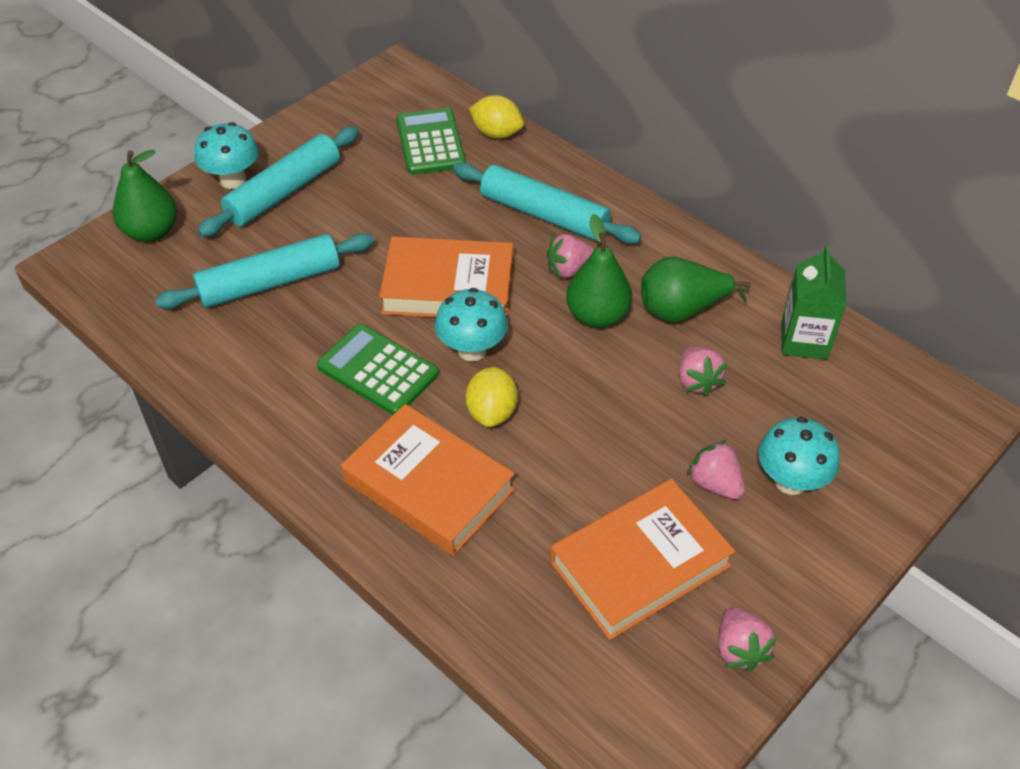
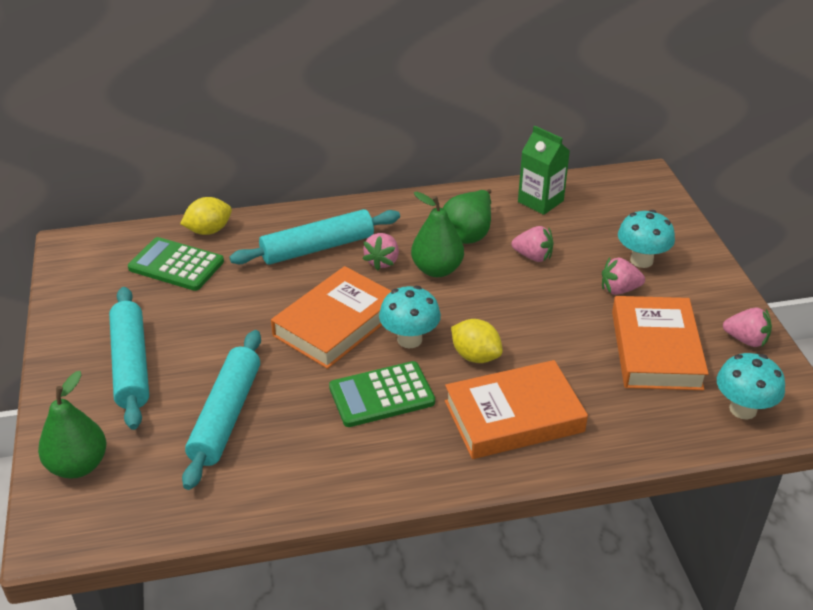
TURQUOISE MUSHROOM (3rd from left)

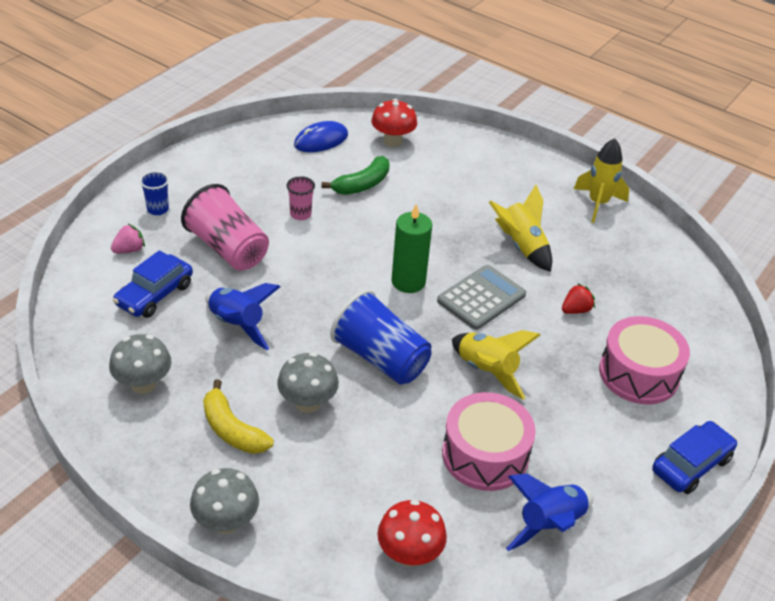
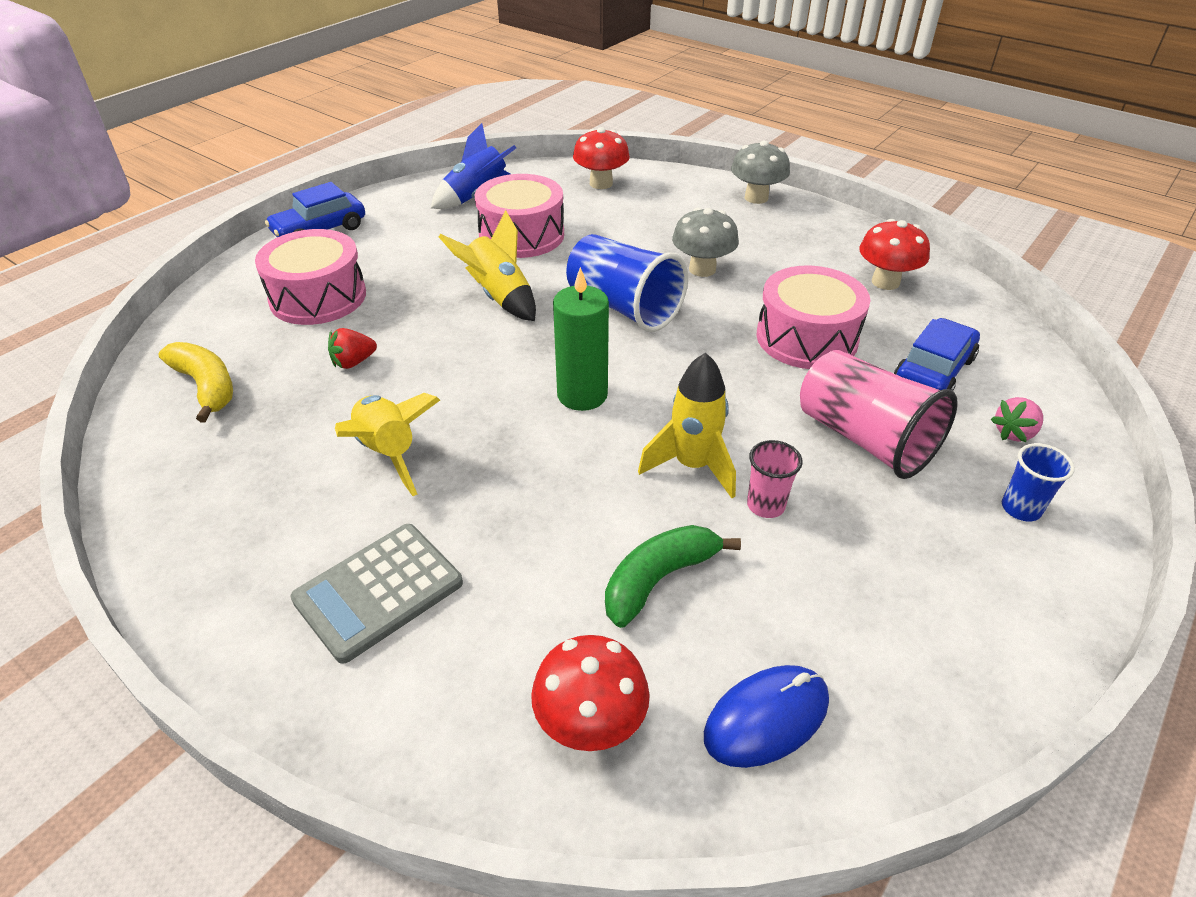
YELLOW BANANA
GREY CALCULATOR
YELLOW ROCKET (3rd from left)
PINK DRUM (3rd from left)
RED MUSHROOM (3rd from left)

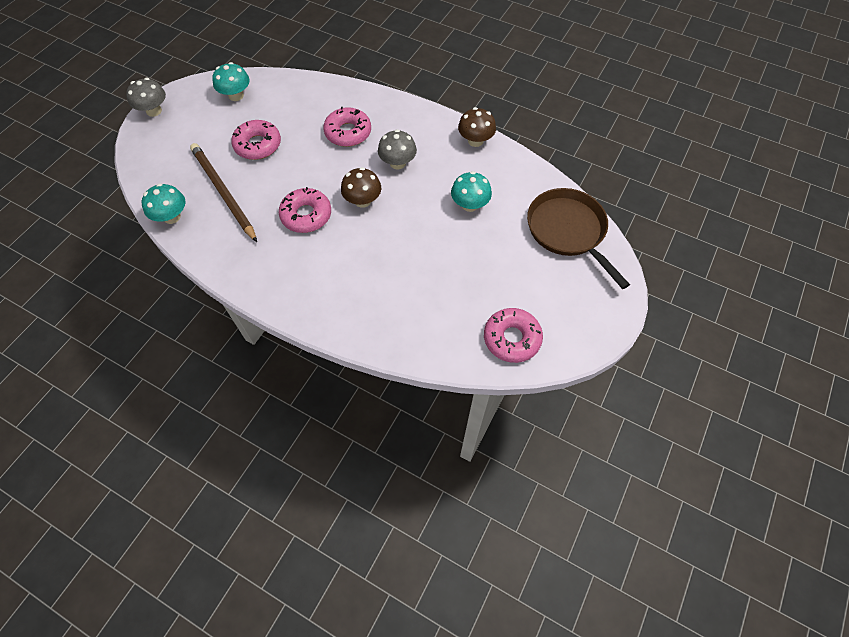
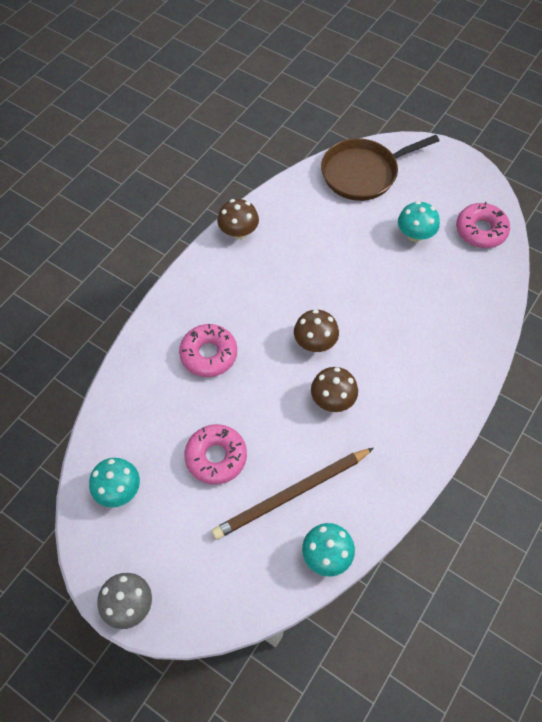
BROWN MUSHROOM (3rd from left)
TURQUOISE MUSHROOM (3rd from left)
GREY MUSHROOM (2nd from left in the first image)

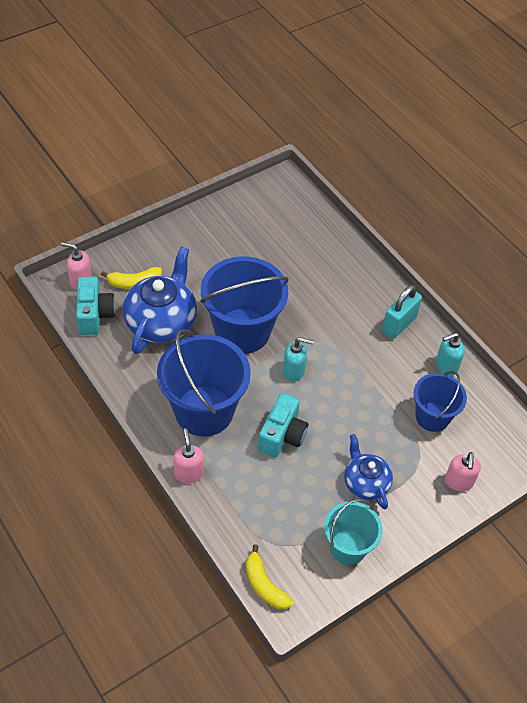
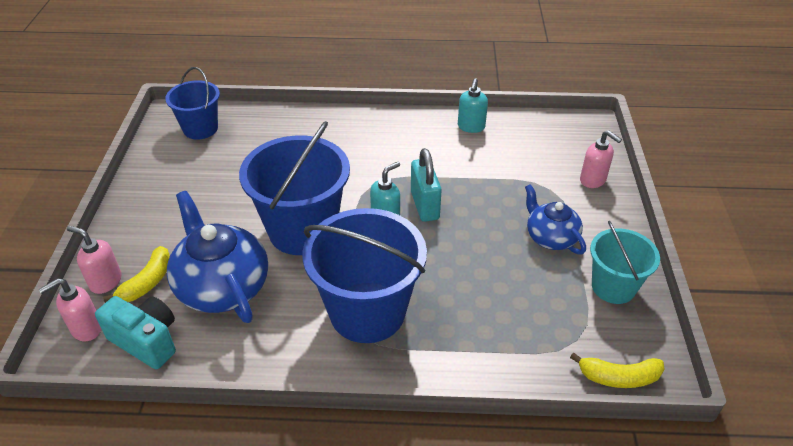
PINK SOAP DISPENSER (2nd from left)
BLUE BUCKET (1st from left)
TURQUOISE PADLOCK
BLUE TEAPOT (2nd from left)
TURQUOISE CAMERA (2nd from left in the first image)

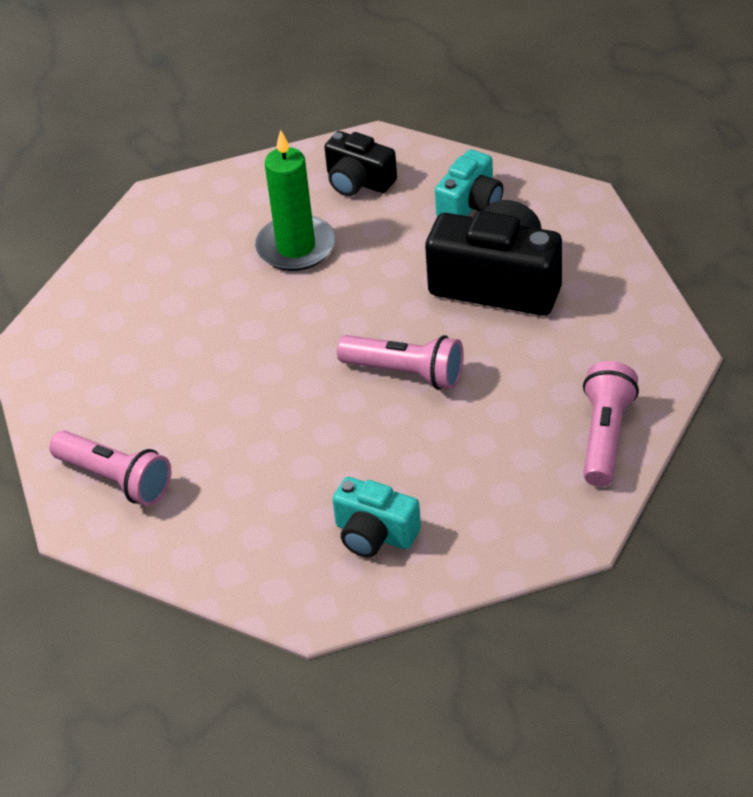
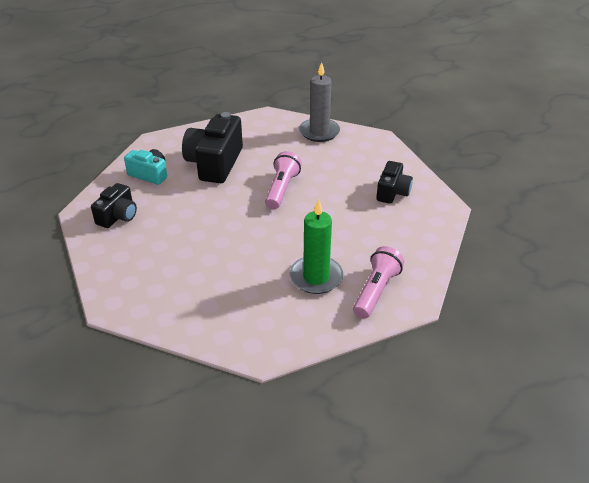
GREEN CANDLE
GREY CANDLE
BLACK CAMERA (3rd from left)

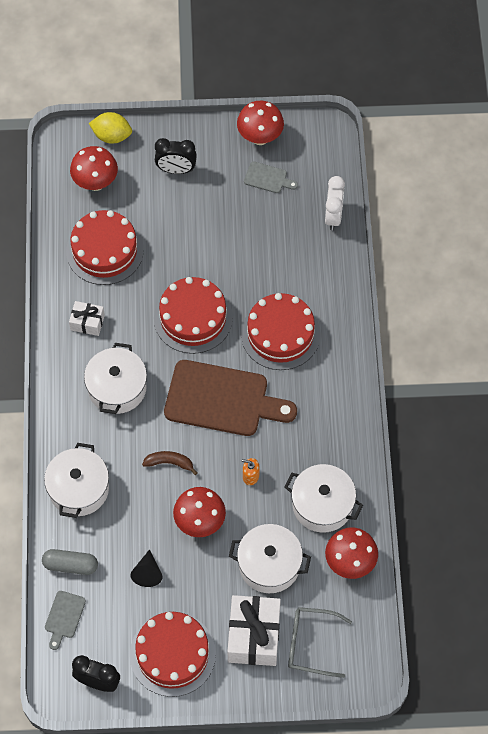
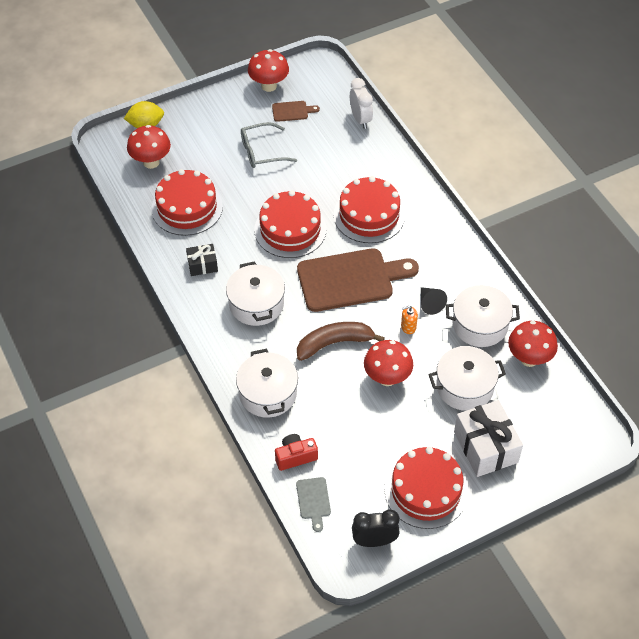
BLACK GIFT
GREY GLASSES
BROWN CUTTING BOARD (1st from left)
RED CAMERA
BROWN BANANA
BLACK CONE
BLACK CLOCK (2nd from left in the first image)

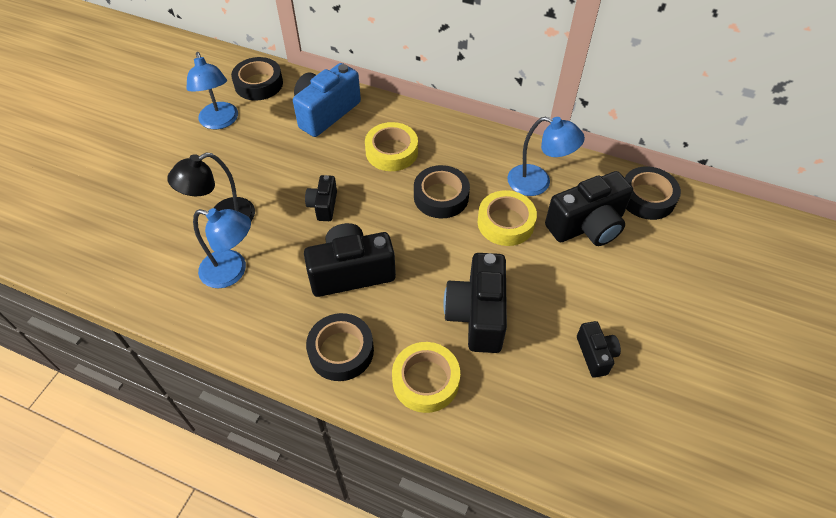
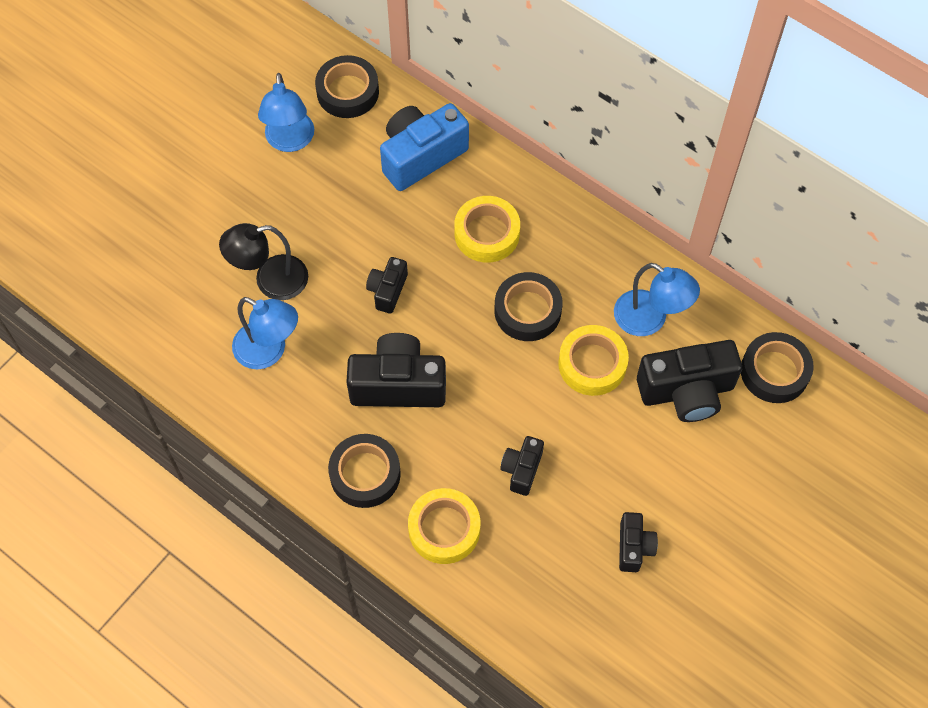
BLACK CAMERA (3rd from left)

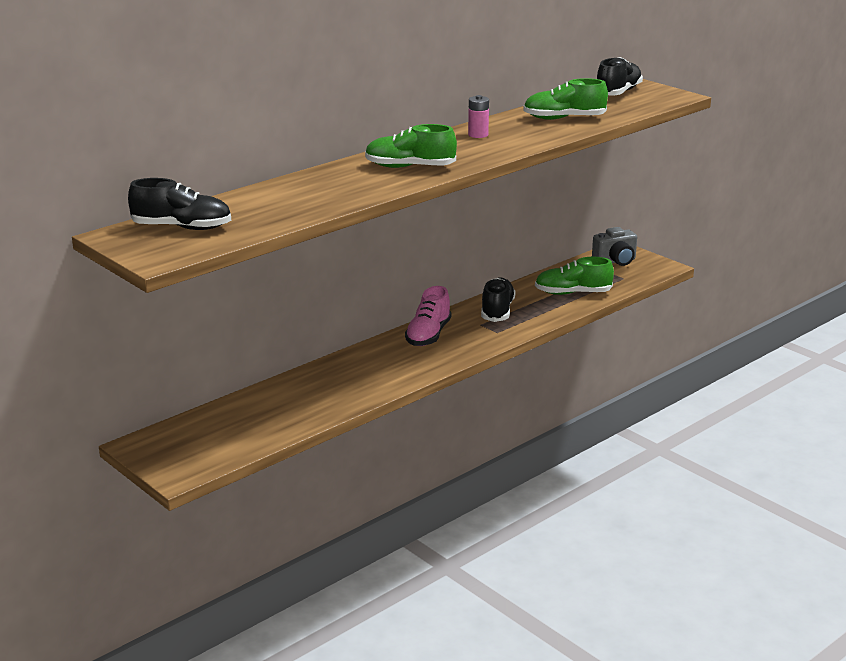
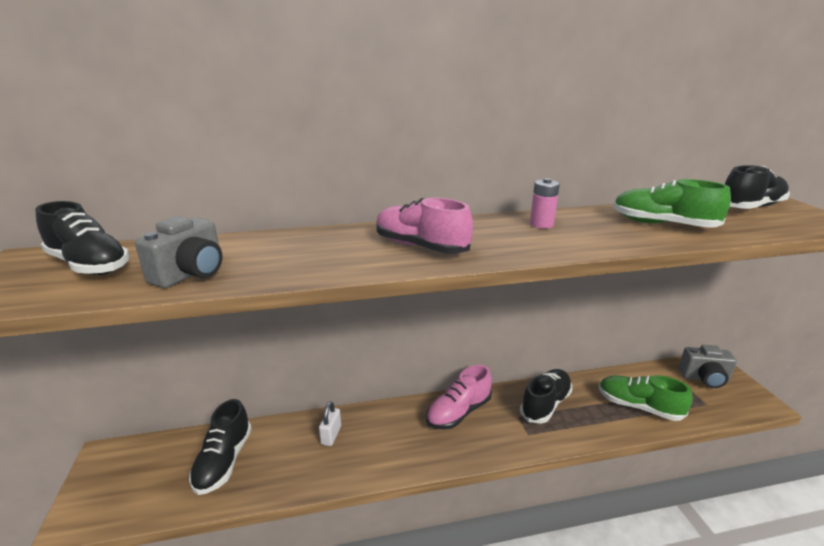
GREY CAMERA (1st from left)
BLACK SHOE (2nd from left)
WHITE PADLOCK
PINK SHOE (1st from left)

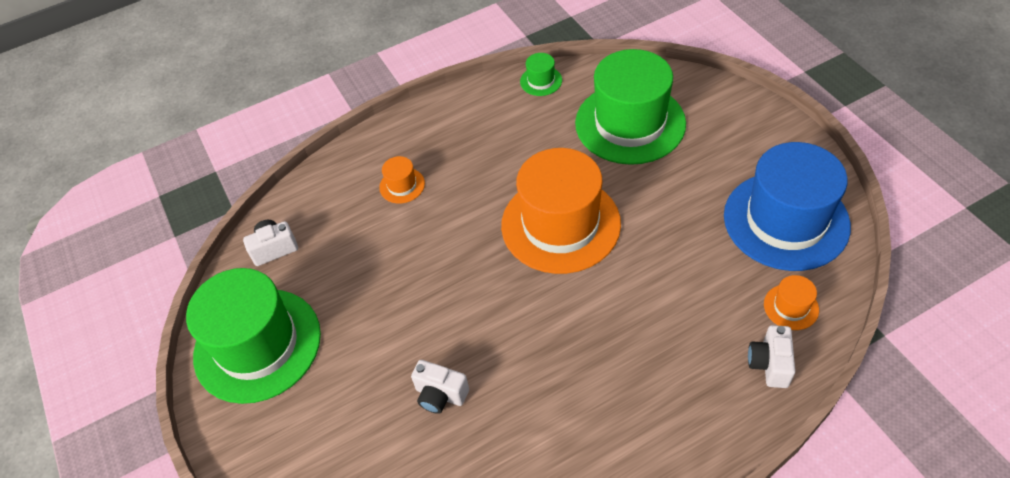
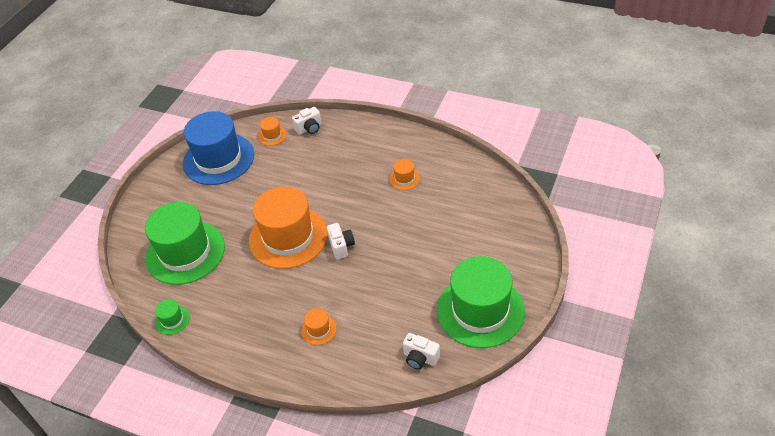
WHITE CAMERA (2nd from left)
ORANGE HAT (4th from left)

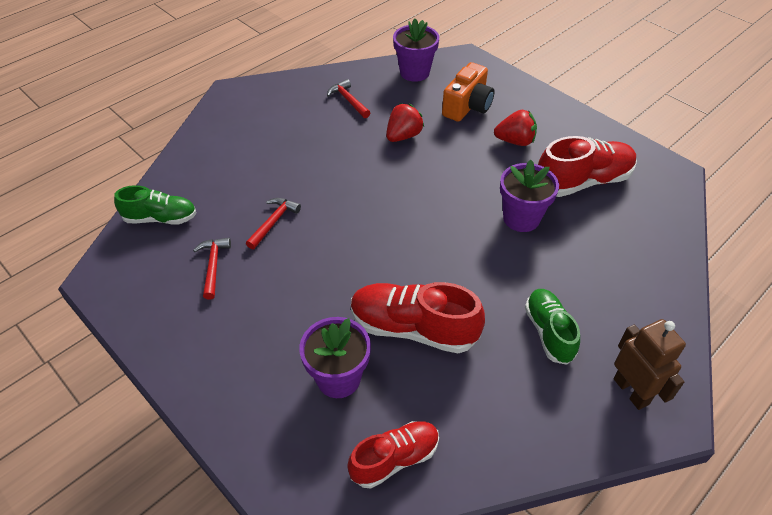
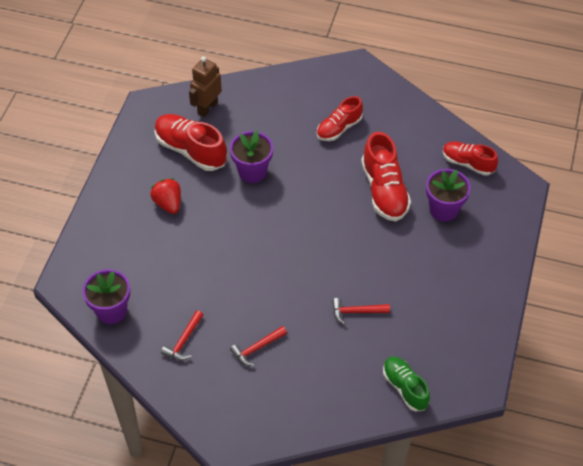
BROWN ROBOT
RED HAMMER (2nd from left)
RED SHOE (2nd from left)
RED STRAWBERRY (1st from left in the first image)
ORANGE CAMERA

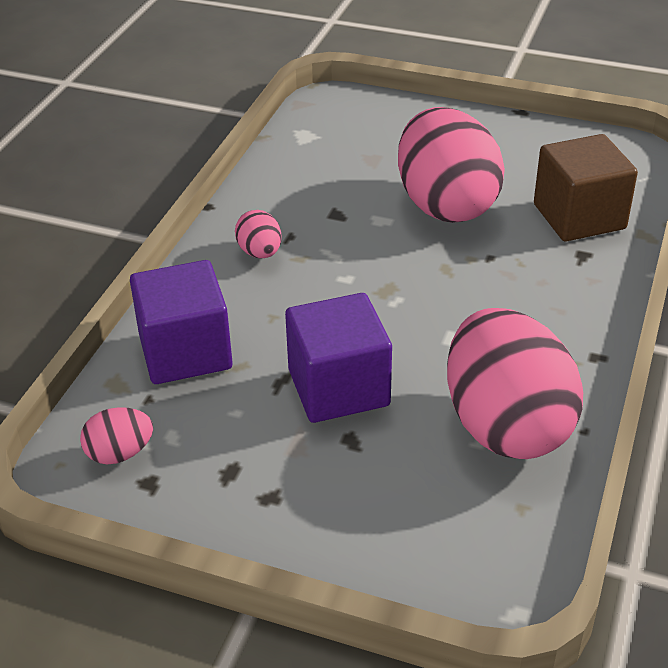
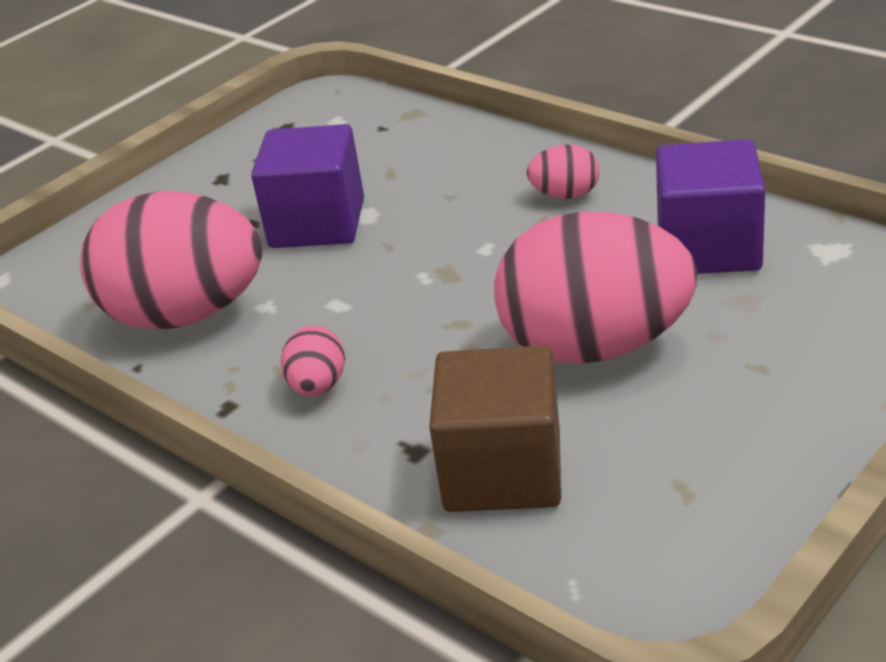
PINK EGG (2nd from left)
PURPLE CUBE (2nd from left)

